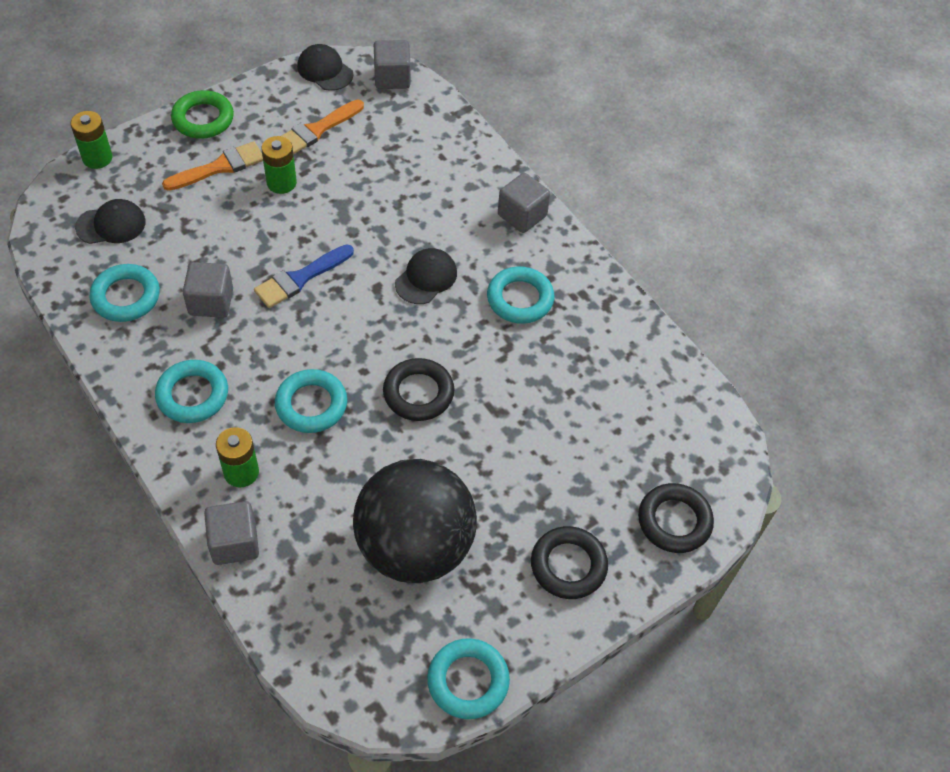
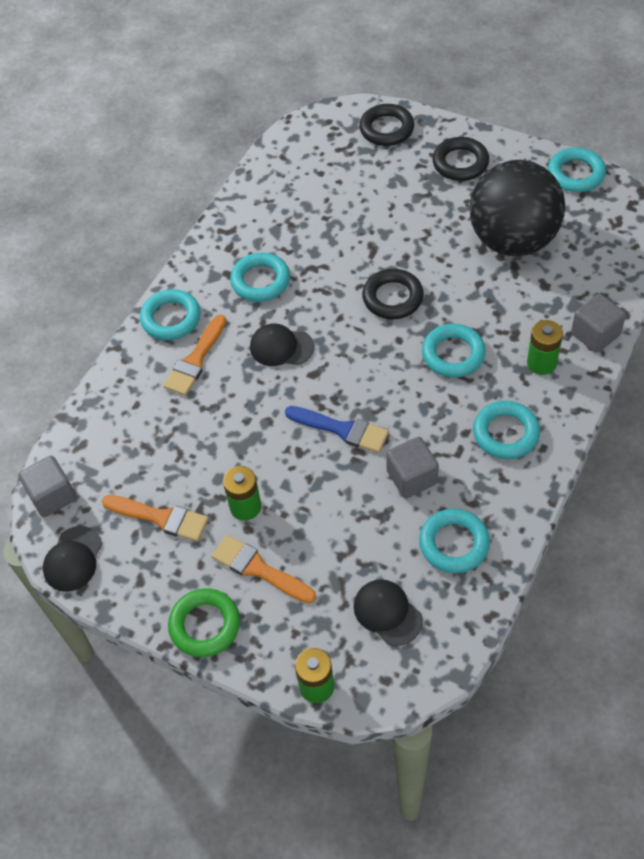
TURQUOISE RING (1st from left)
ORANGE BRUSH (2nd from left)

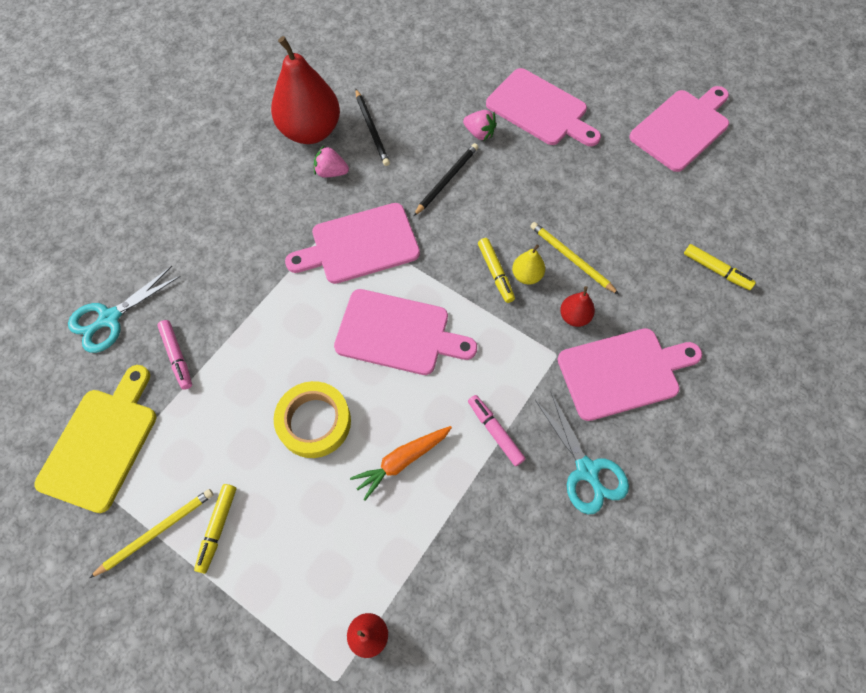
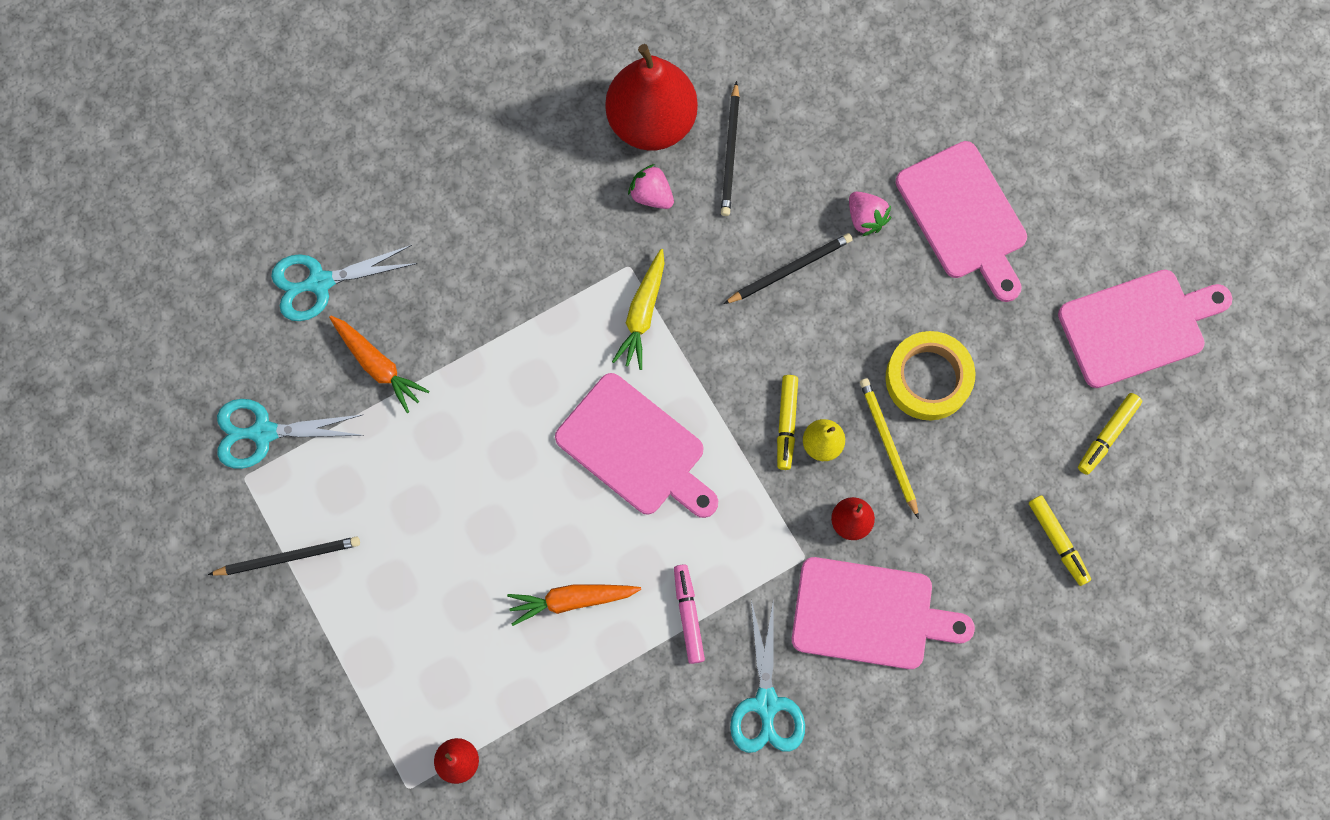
BLACK PENCIL (1st from left)
TURQUOISE SCISSORS (1st from left)
ORANGE CARROT (1st from left)
YELLOW CARROT
YELLOW TAPE
YELLOW MARKER (3rd from left)

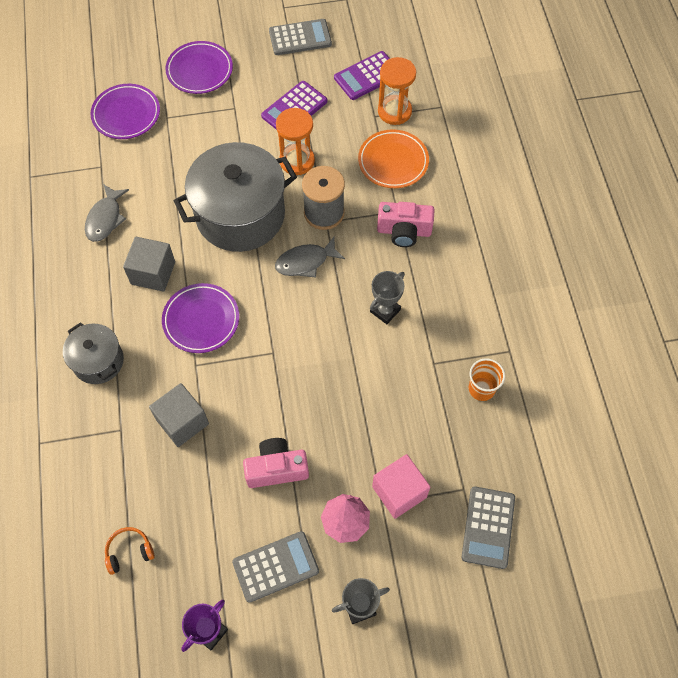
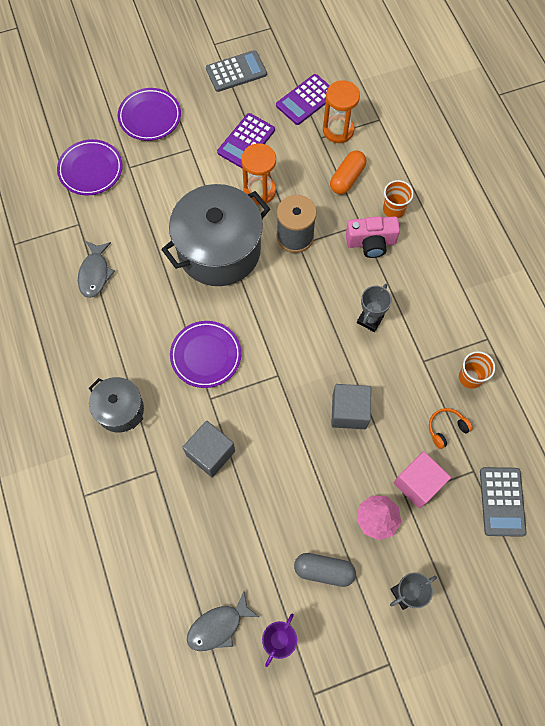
GREY FISH (2nd from left)
GREY CAPSULE
ORANGE CAPSULE
GREY CUBE (2nd from left)
ORANGE CUP (1st from left)
ORANGE HEADPHONES
PINK CAMERA (1st from left in the first image)

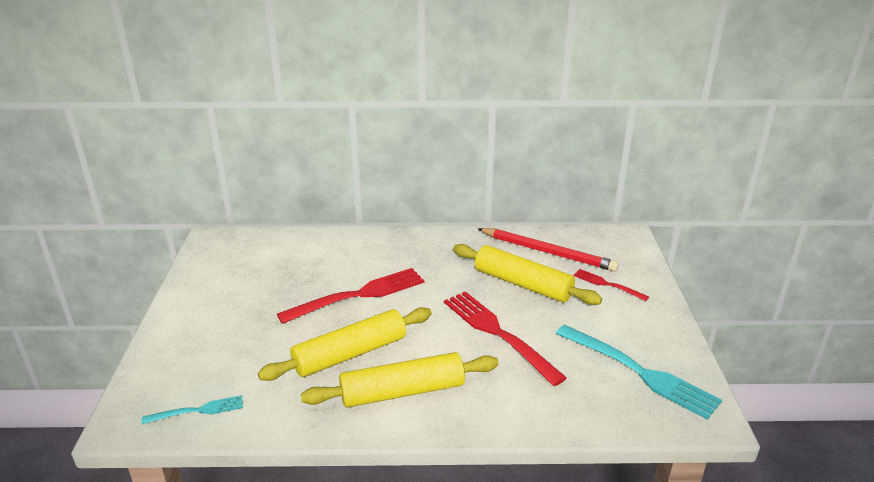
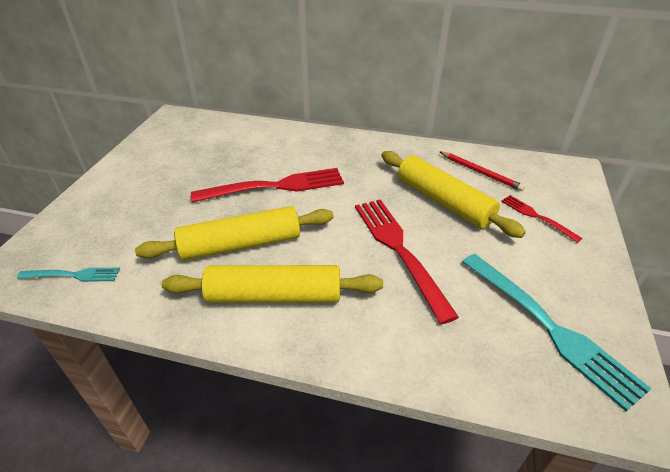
RED PENCIL

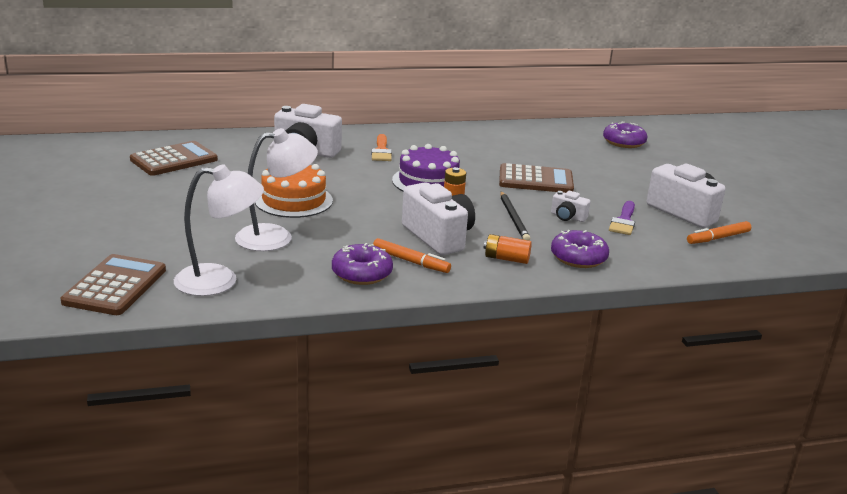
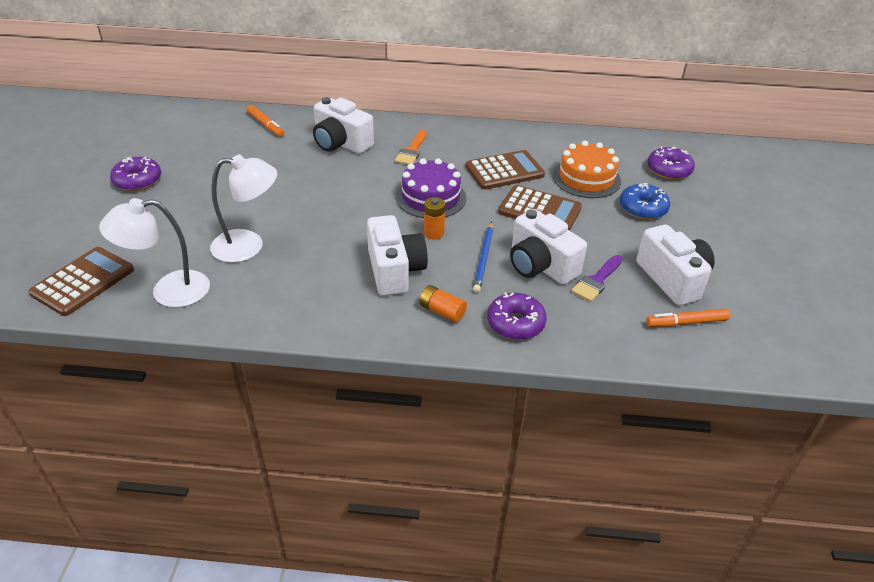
WHITE LAMP (1st from left)
PURPLE DONUT (1st from left)
ORANGE MARKER (1st from left)
BROWN CALCULATOR (2nd from left)
BLUE PENCIL
WHITE CAMERA (3rd from left)
ORANGE CAKE
BLUE DONUT

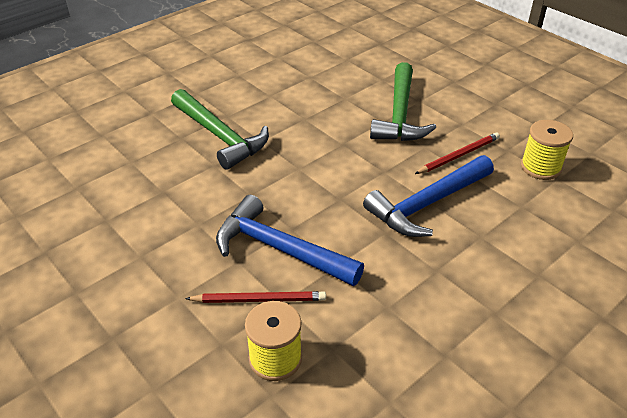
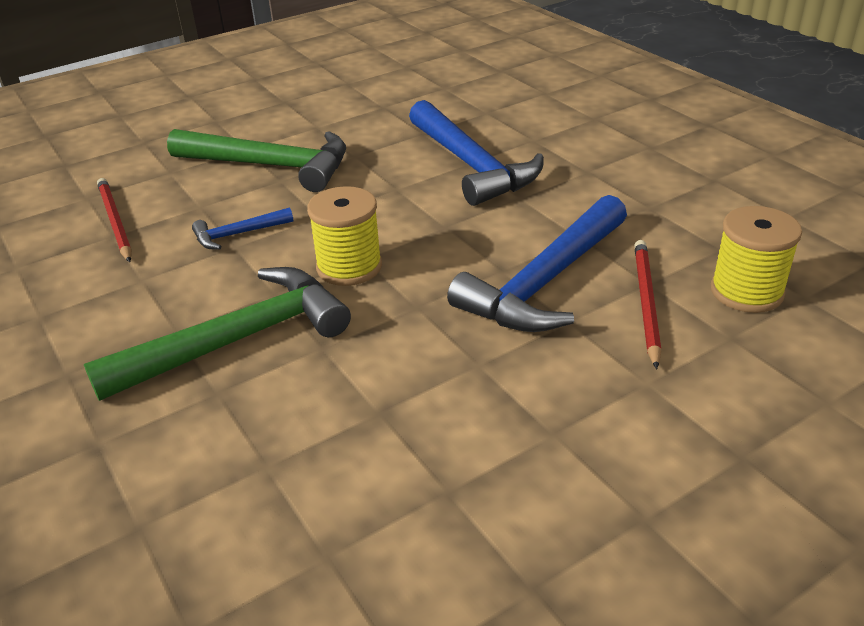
RED PENCIL (1st from left)
BLUE HAMMER (1st from left)
YELLOW SPOOL (1st from left)

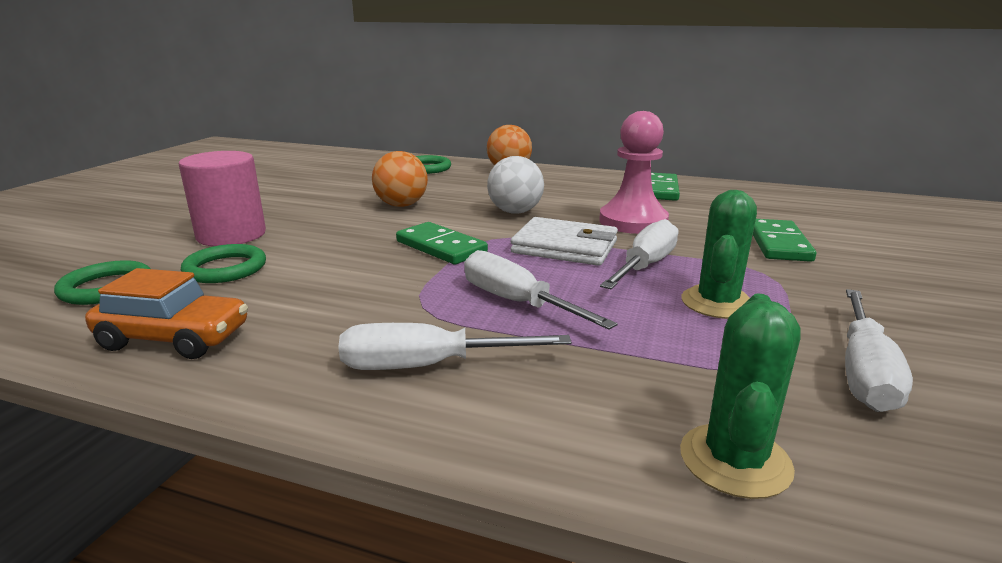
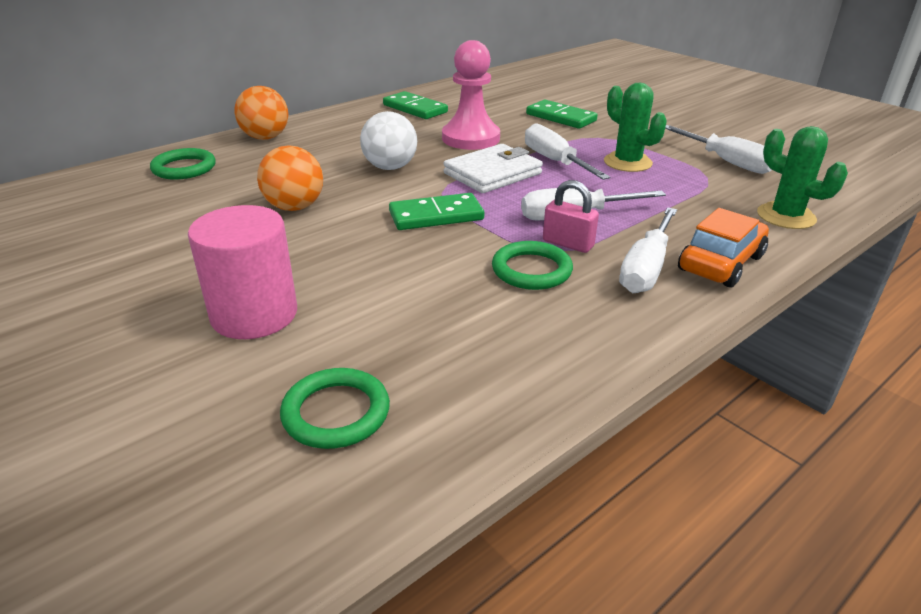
GREEN RING (3rd from left)
PINK PADLOCK
ORANGE CAR

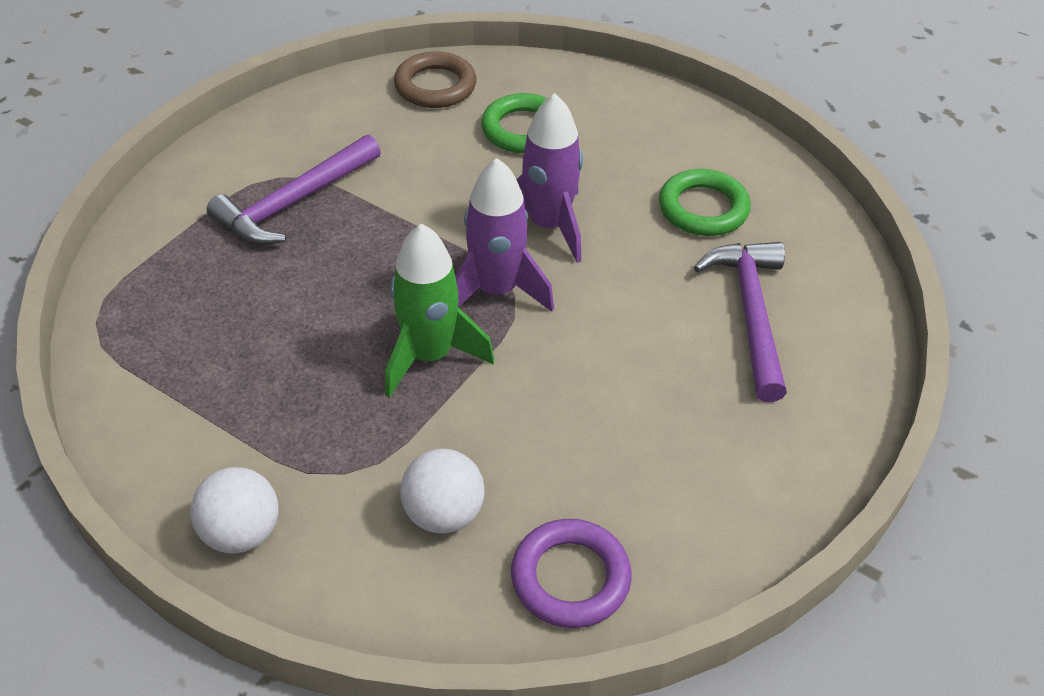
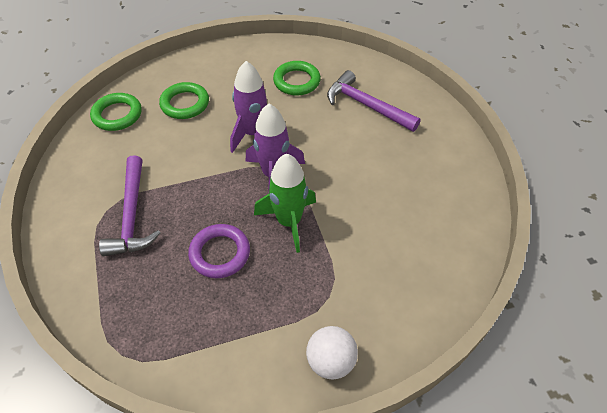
GREEN RING (1st from left)
PURPLE RING
WHITE BALL (2nd from left in the first image)

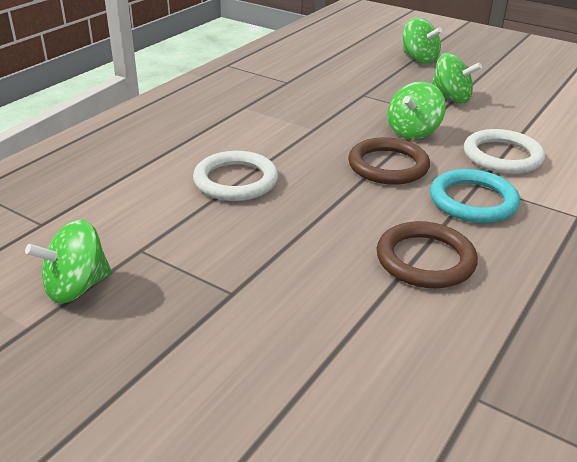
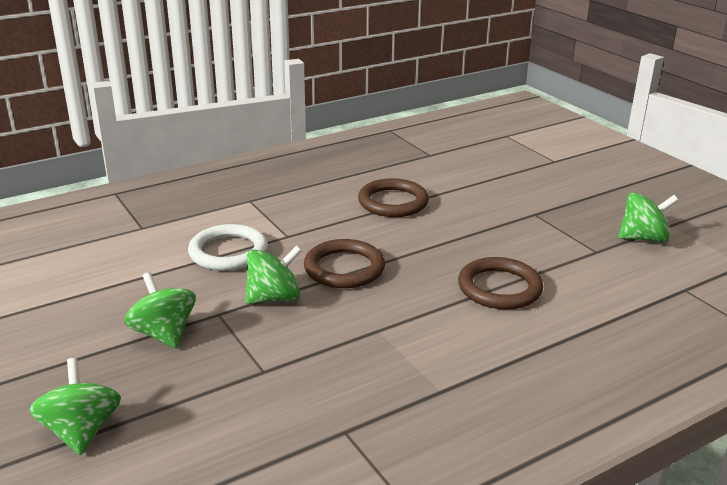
BROWN RING (3rd from left)
TURQUOISE RING

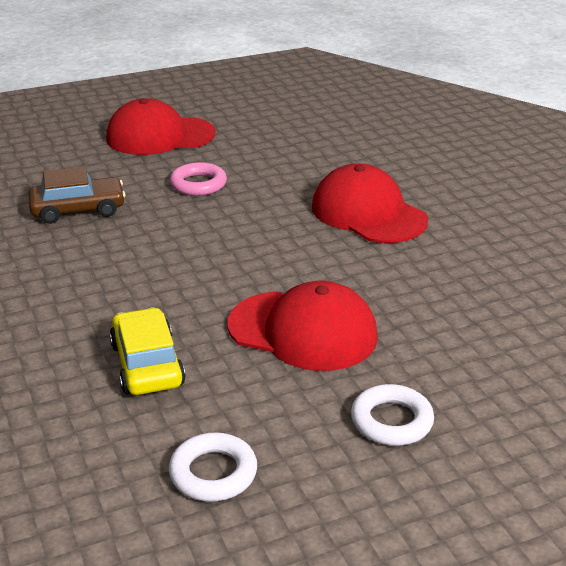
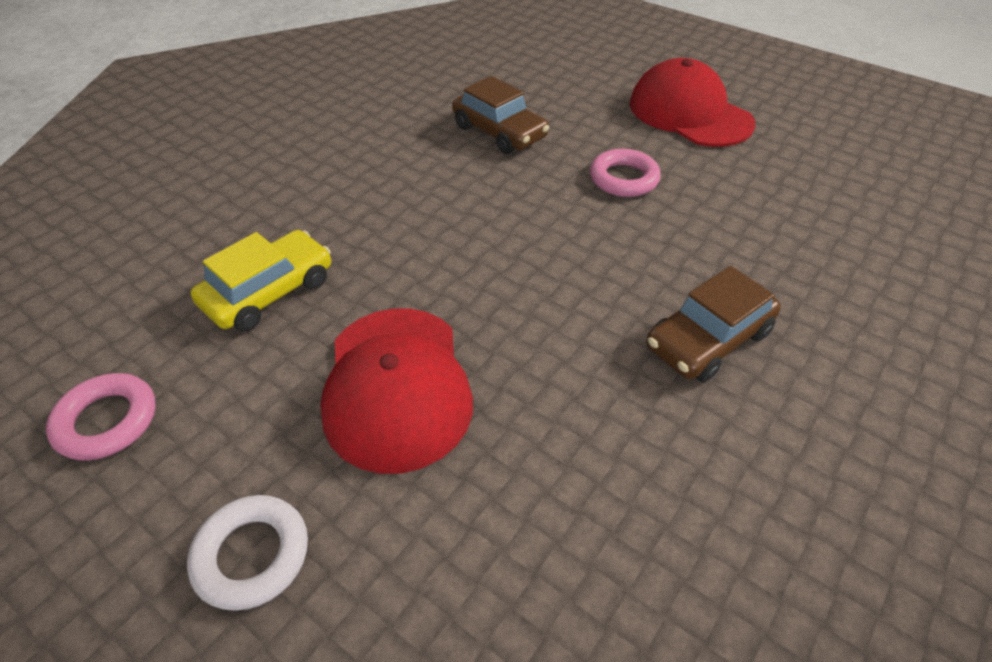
PINK RING (1st from left)
BROWN CAR (2nd from left)

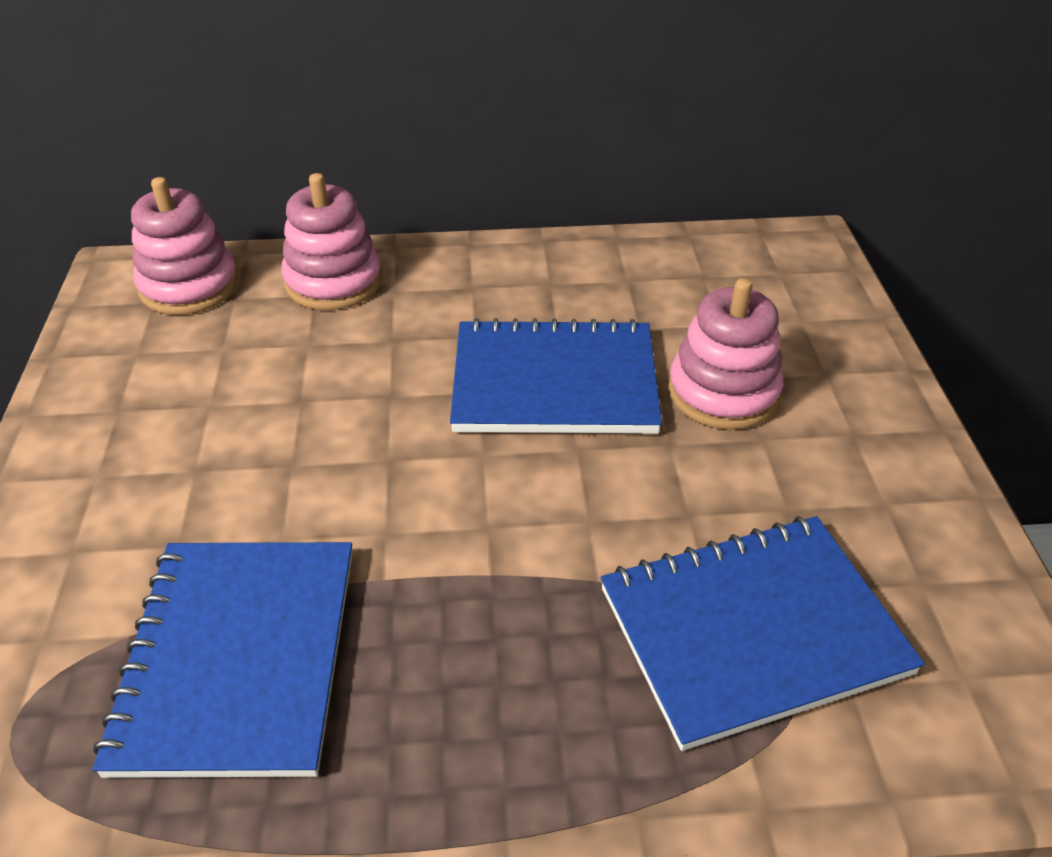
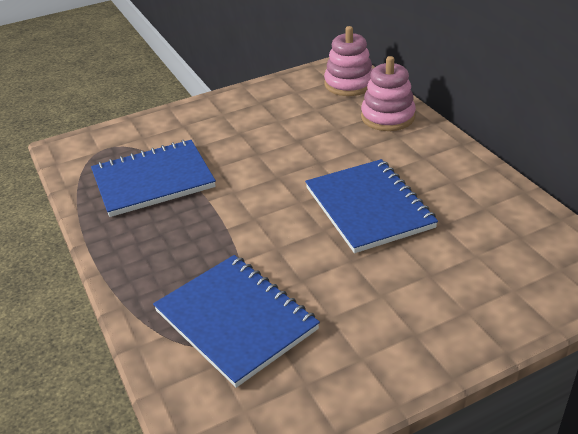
PINK STACKING TOY (3rd from left in the first image)

